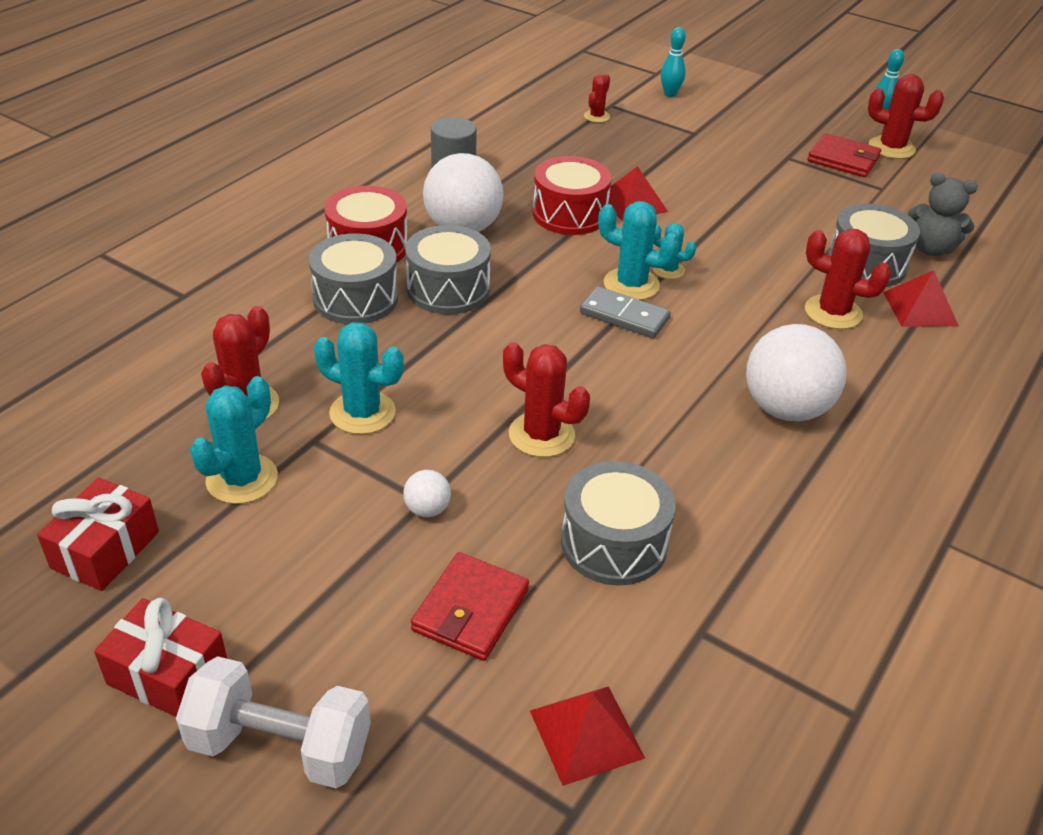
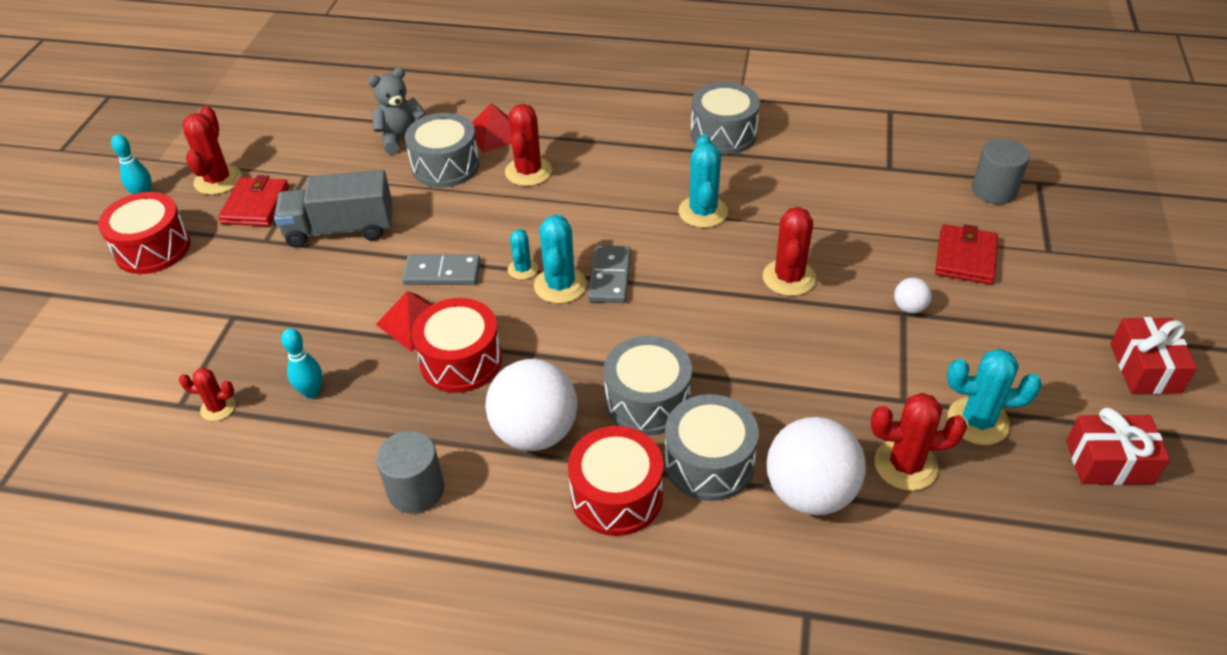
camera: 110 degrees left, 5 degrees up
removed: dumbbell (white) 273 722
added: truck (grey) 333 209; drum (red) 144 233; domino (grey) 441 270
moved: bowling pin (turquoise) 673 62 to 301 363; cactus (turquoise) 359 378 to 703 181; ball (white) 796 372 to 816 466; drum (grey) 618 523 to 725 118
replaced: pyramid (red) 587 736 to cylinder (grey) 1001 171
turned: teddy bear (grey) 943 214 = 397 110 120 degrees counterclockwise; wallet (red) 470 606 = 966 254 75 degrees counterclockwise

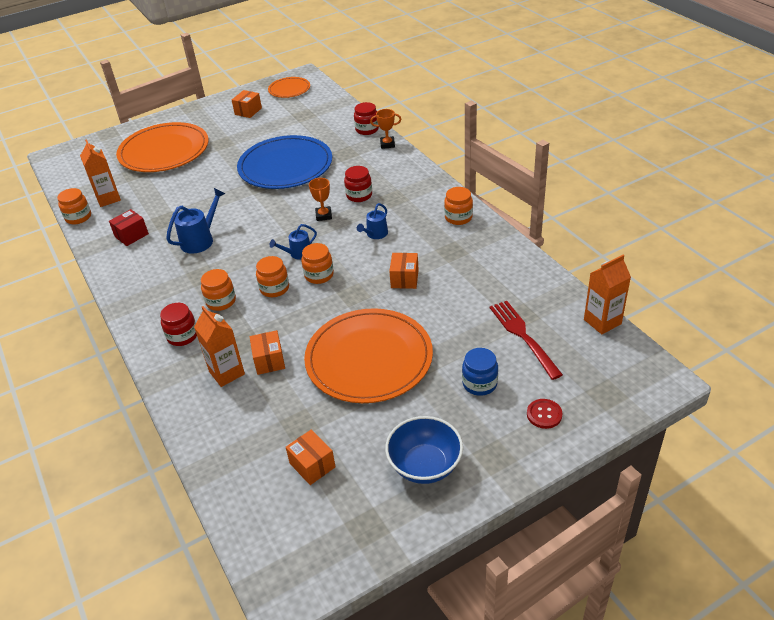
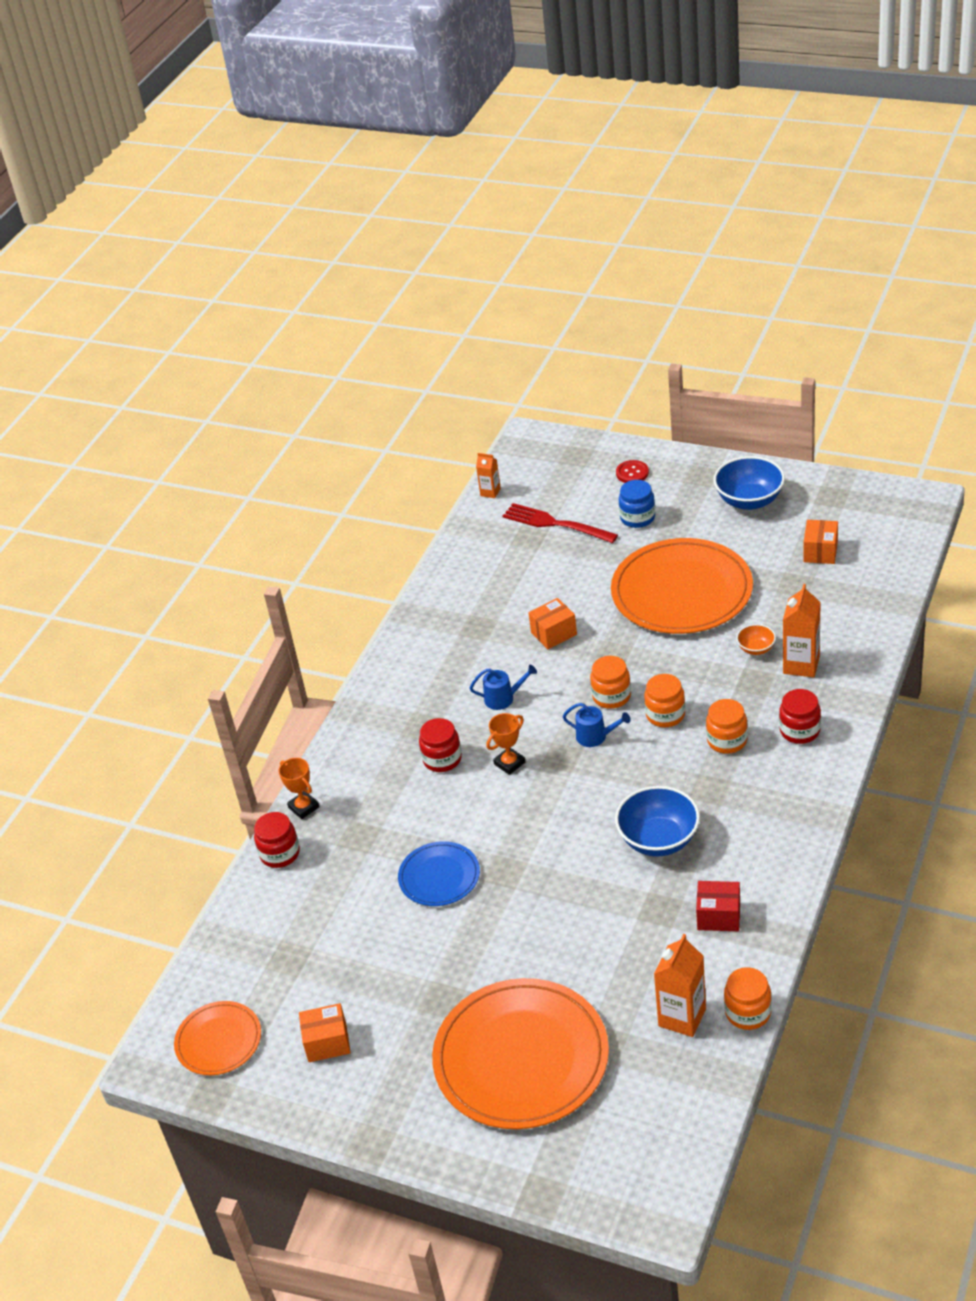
camera: 125 degrees left, 0 degrees up
removed: jar (orange) 458 206
replaced: watering can (blue) 195 221 to bowl (blue) 657 821; box (orange) 267 352 to bowl (orange) 756 639
turned: fork (red) 526 340 = 560 523 90 degrees clockwise
resized: plate (blue) 284 162 = 439 873 x0.51; carton (orange) 607 294 = 488 475 x0.58

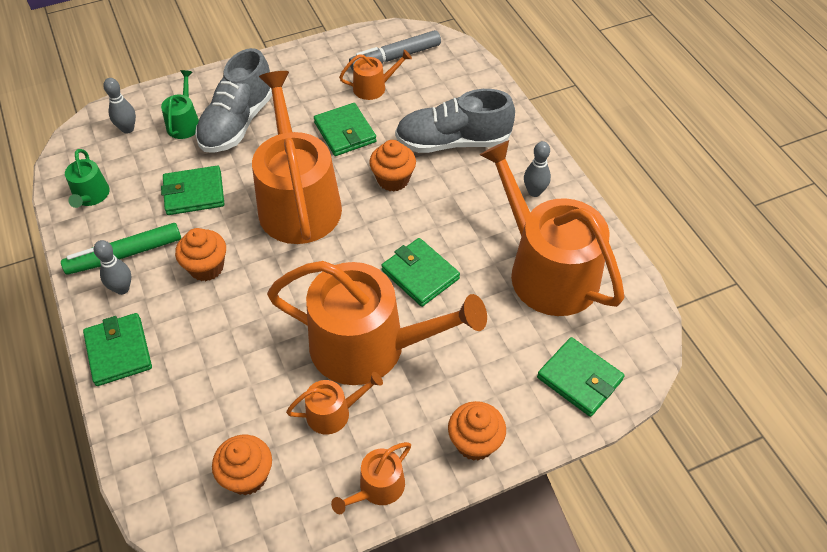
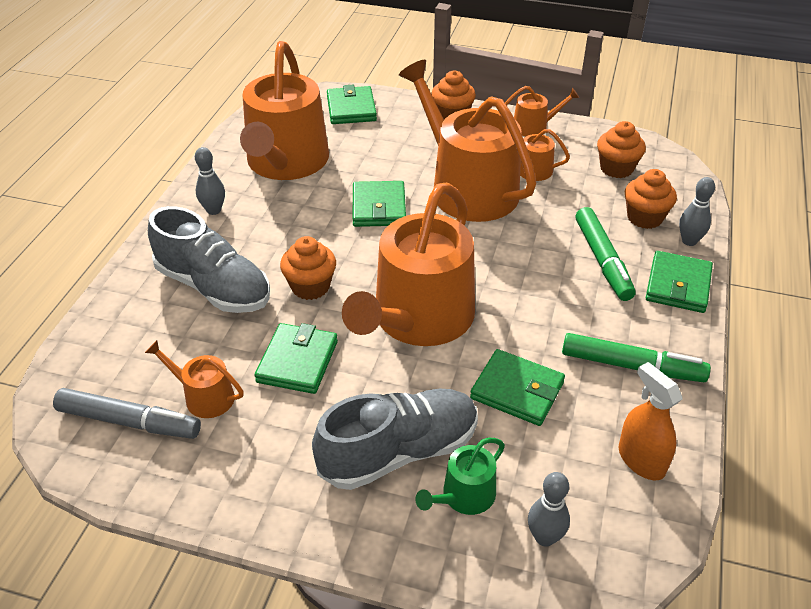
camera: 140 degrees left, 10 degrees down
added: marker (green) 605 254
moved: cupcake (orange) 200 254 to 651 199; bowling pin (grey) 112 267 to 697 211
replaced: watering can (green) 87 178 to spray bottle (orange) 650 421

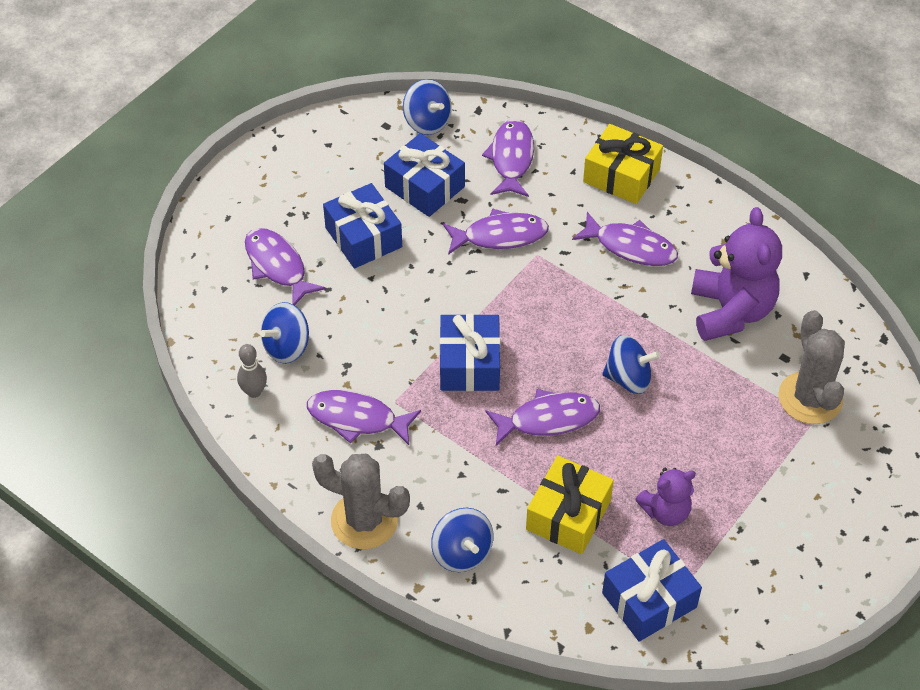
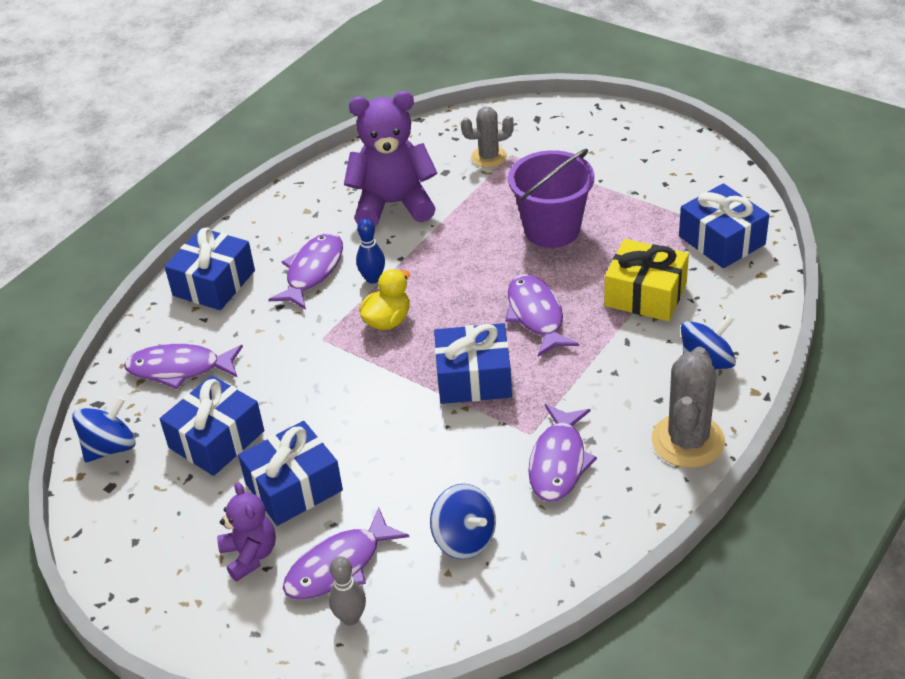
camera: 90 degrees left, 10 degrees down
removed: fish (purple) 496 231; spinning top (blue) 631 364
added: bucket (purple) 551 198; bowling pin (blue) 370 251; duck (yellow) 385 299
moved: bowling pin (grey) 252 371 to 347 591; teddy bear (purple) 665 497 to 246 531
recoloured: gift (yellow) 623 164 to gift (blue) 210 268
resized: cactus (grey) 811 367 = 487 137 x0.63

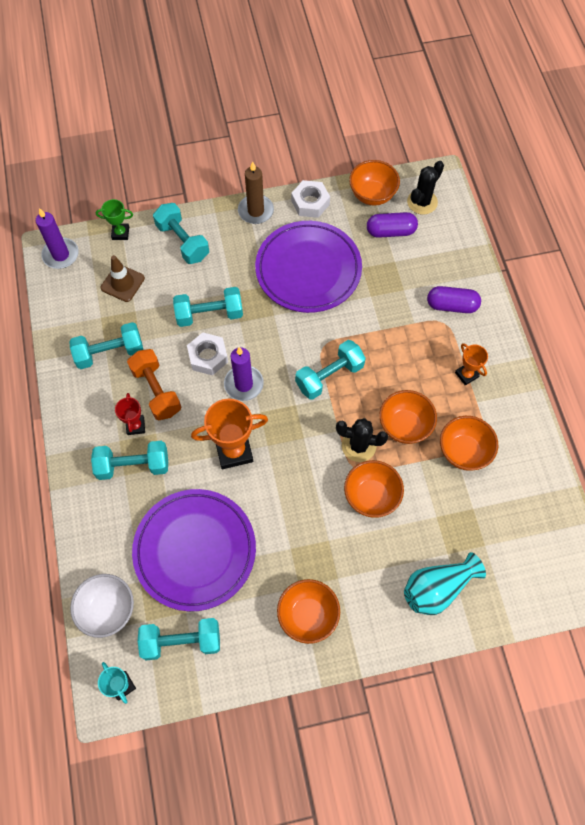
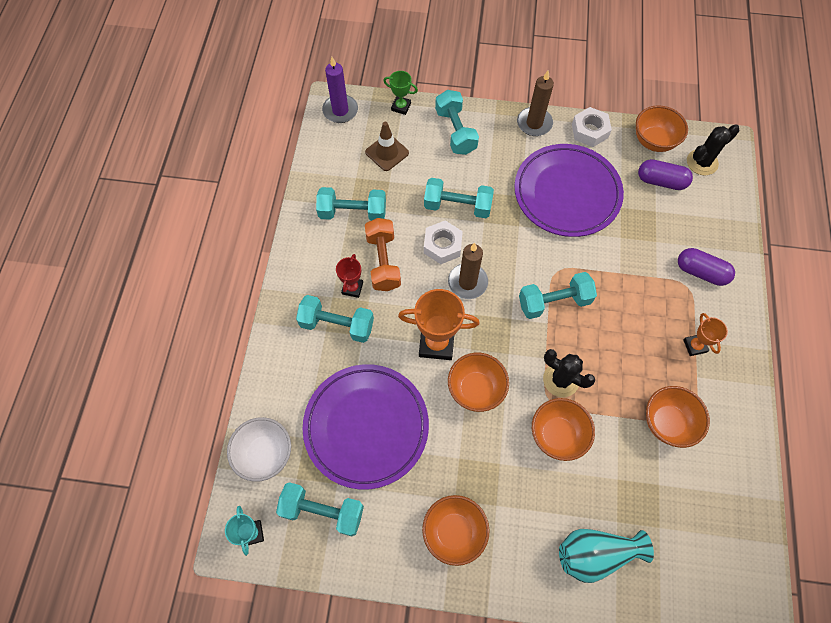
camera: 20 degrees right, 0 degrees up
moved: bowl (orange) 408 417 to 478 382
recoloured: candle (purple) 244 374 to candle (brown) 468 271

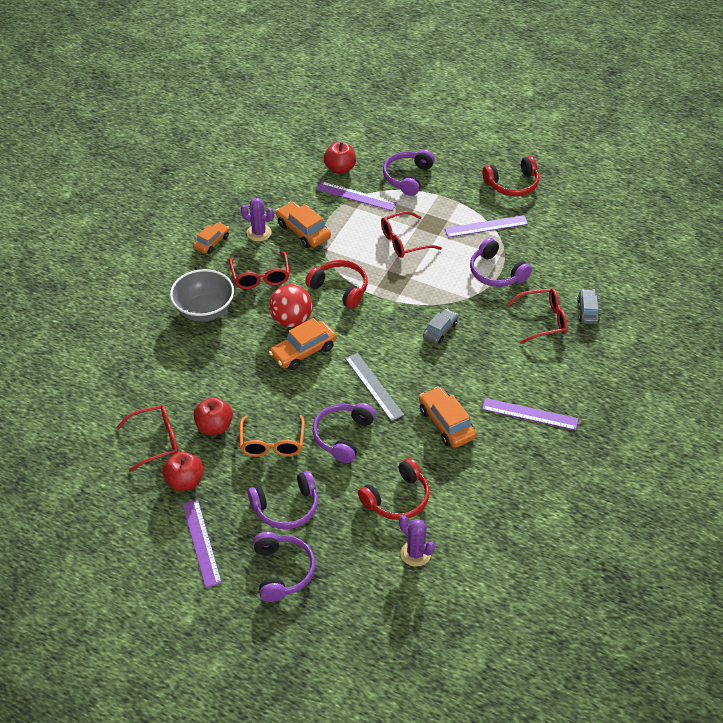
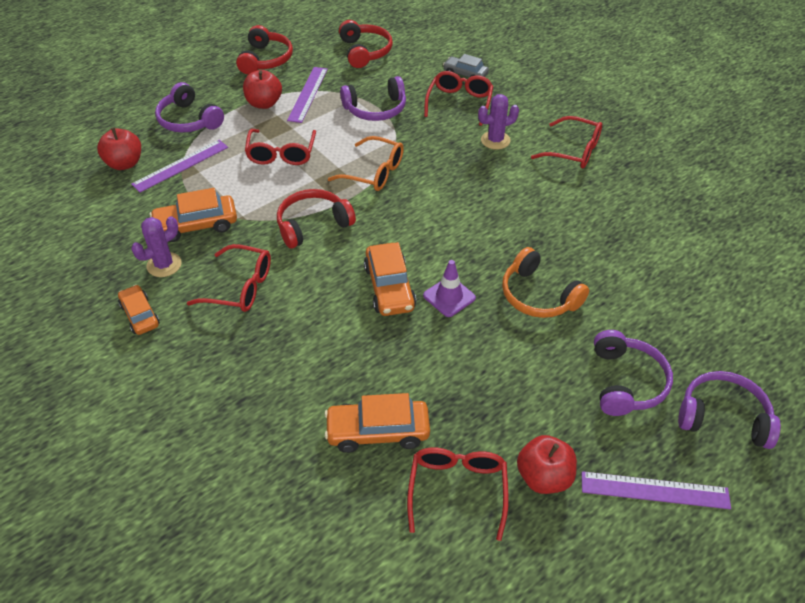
camera: 65 degrees left, 0 degrees up
removed: bowl (grey) 202 295; ball (red) 290 305; car (grey) 440 326; ruler (grey) 374 387
added: traffic cone (purple) 449 288
moved: car (orange) 447 417 to 377 423; apple (red) 213 416 to 262 89; glasses (orange) 272 436 to 366 163; headphones (red) 394 489 to 366 44; cactus (purple) 417 541 to 498 122
replaced: ruler (purple) 530 414 to glasses (red) 566 142
recoloured: headphones (purple) 344 433 to headphones (orange) 545 282

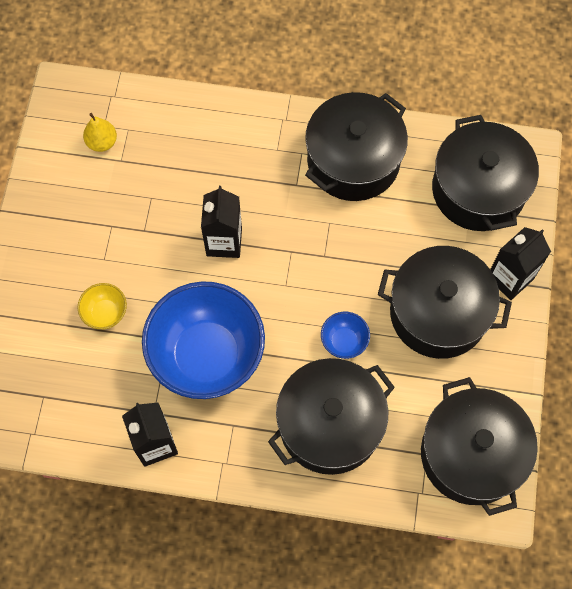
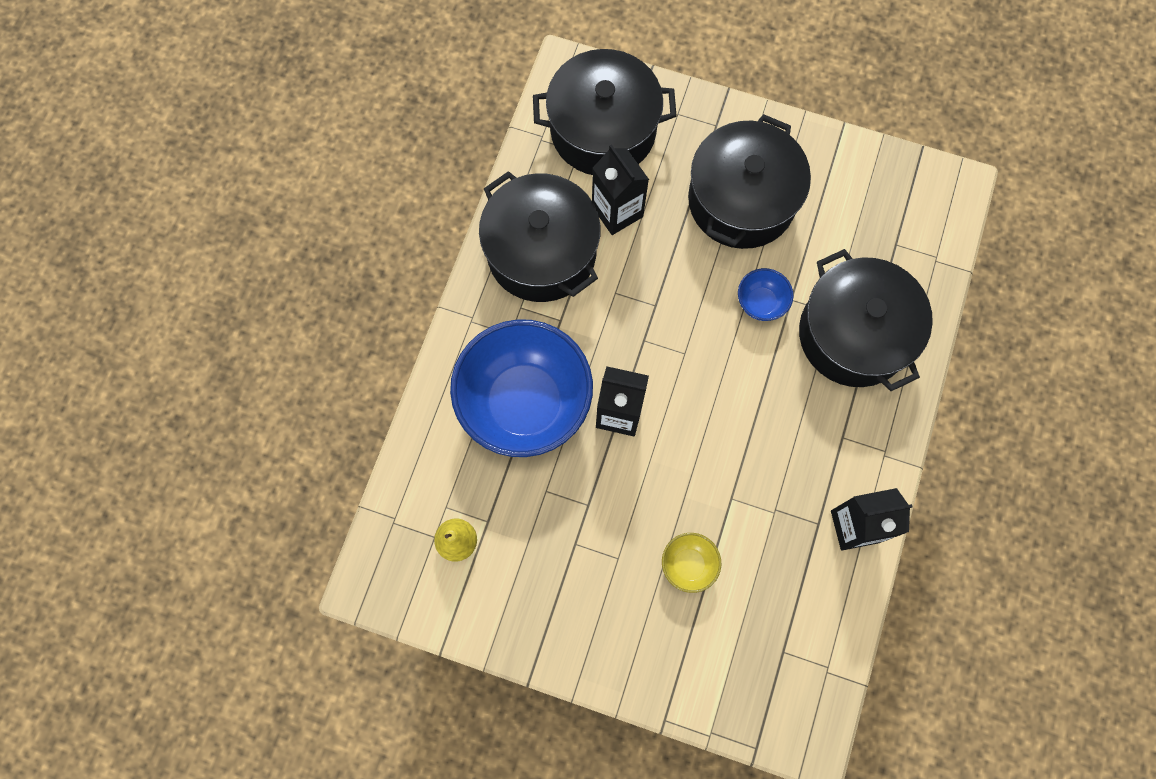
camera: 80 degrees left, 5 degrees up
removed: pot (black) 479 446
moved: carton (black) 520 263 to 620 189; bowl (blue) 203 340 to 521 388

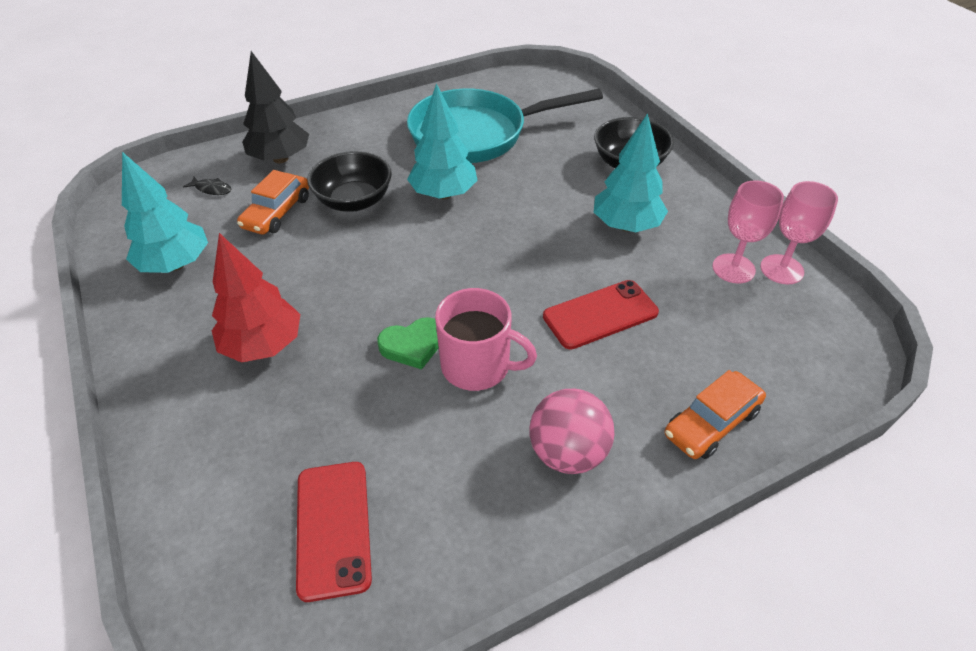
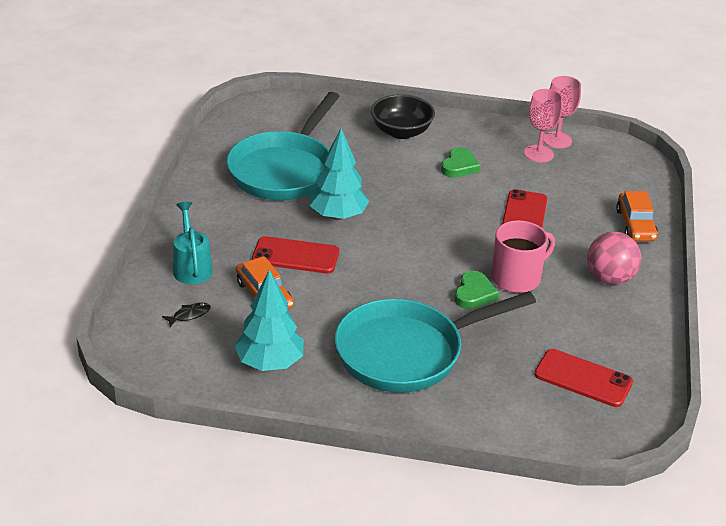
camera: 55 degrees left, 10 degrees down
replaced: tree (black) 275 107 to watering can (turquoise) 193 243; tree (turquoise) 631 172 to heart (green) 460 162; bowl (black) 349 181 to phone (red) 295 255; tree (red) 256 298 to pan (turquoise) 435 342

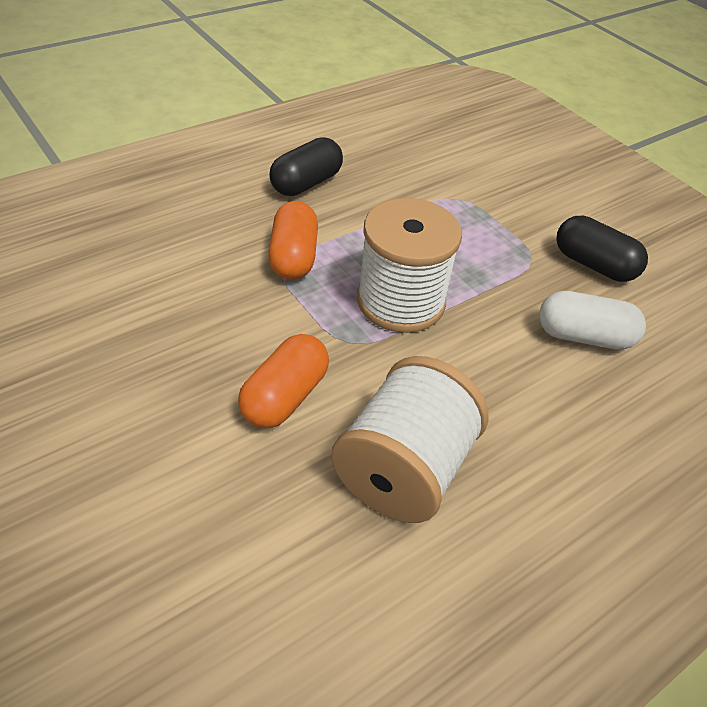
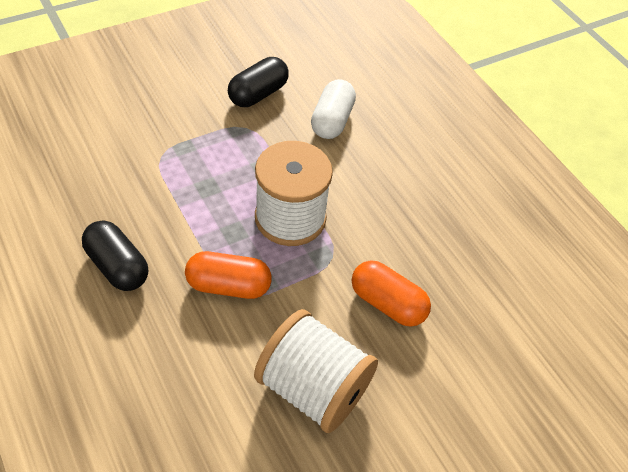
camera: 85 degrees left, 5 degrees up
moved: spool (white) 410 439 to 316 371

